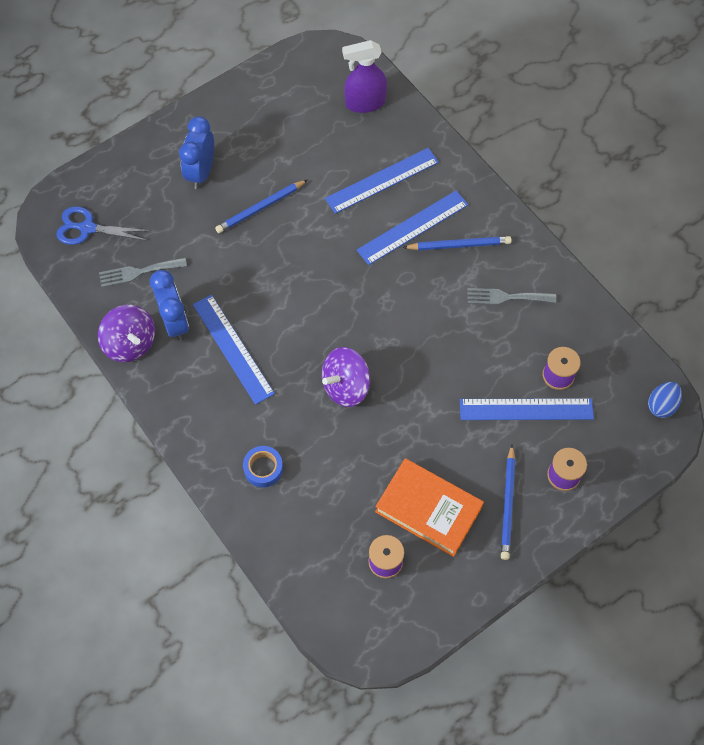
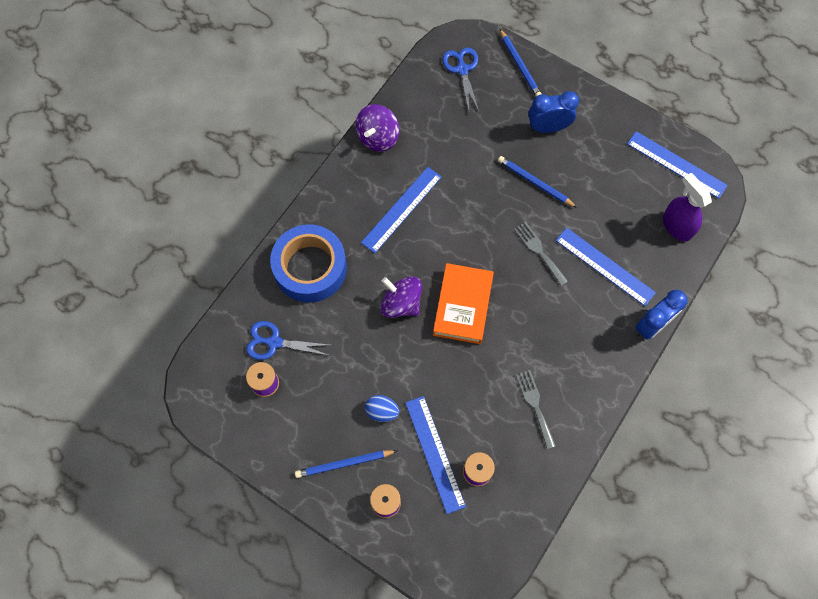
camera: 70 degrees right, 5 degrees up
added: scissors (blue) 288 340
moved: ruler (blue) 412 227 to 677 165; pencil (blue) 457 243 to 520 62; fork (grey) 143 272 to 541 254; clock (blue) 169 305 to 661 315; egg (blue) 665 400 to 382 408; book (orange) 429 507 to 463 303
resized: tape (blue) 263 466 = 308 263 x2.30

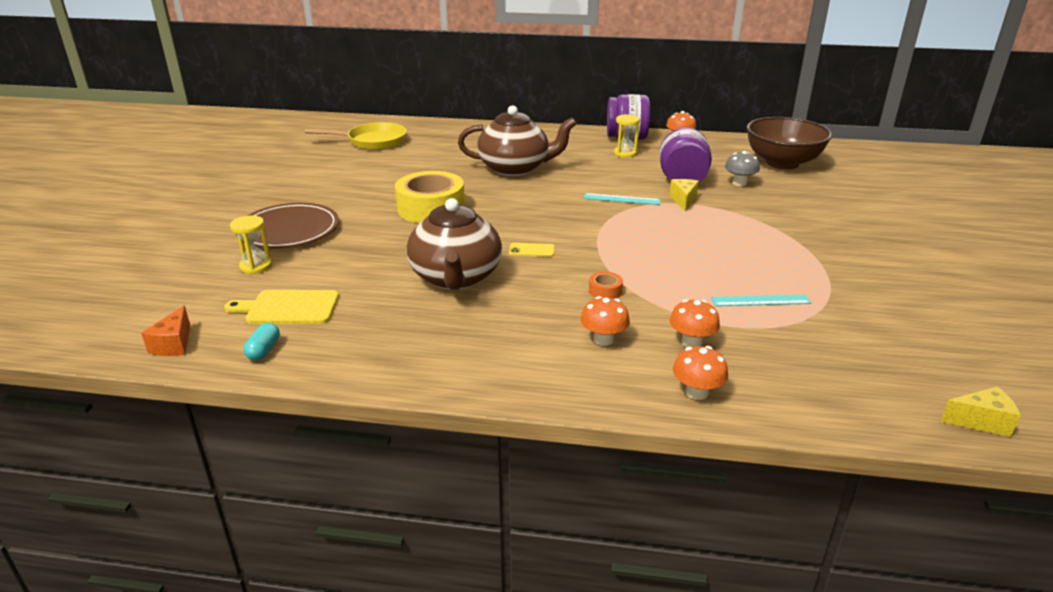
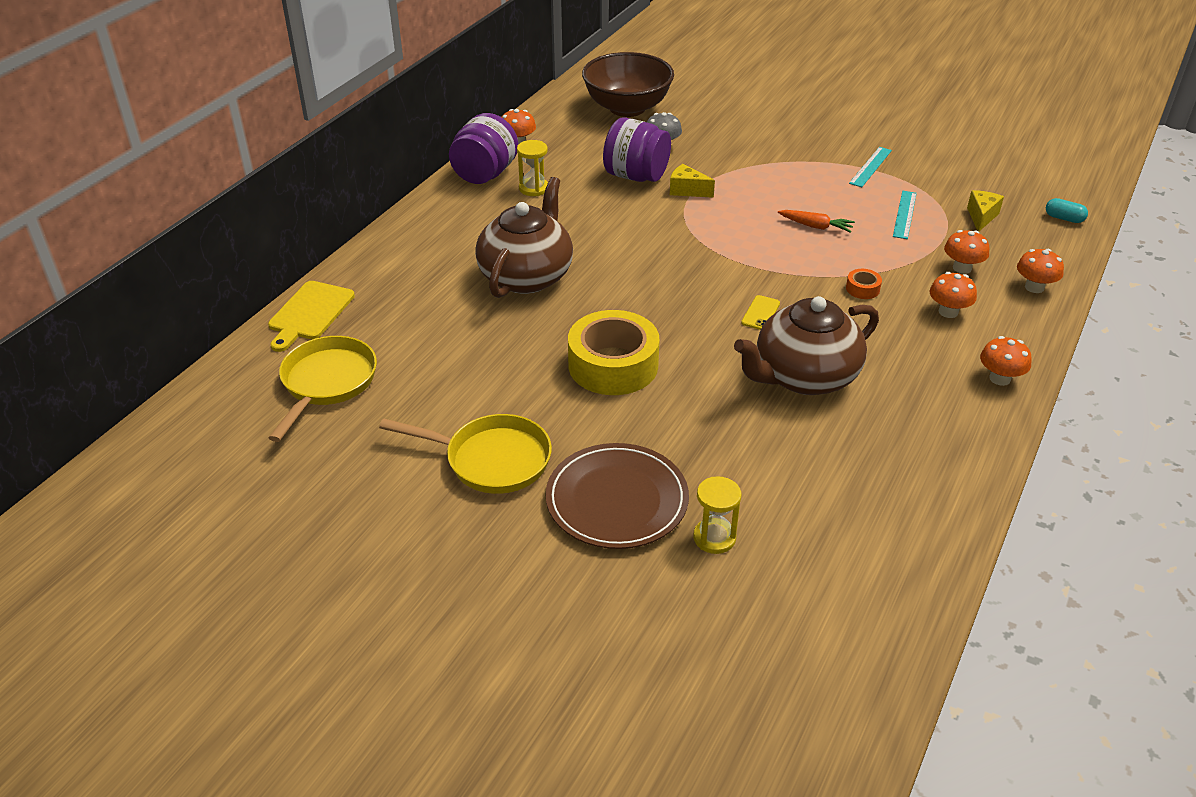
camera: 70 degrees left, 10 degrees up
removed: cheese (orange) 165 331
added: carrot (orange) 816 221; mushroom (orange) 1006 361; pan (yellow) 465 454
moved: ruler (turquoise) 621 199 to 870 167; cutting board (yellow) 281 307 to 311 316; capsule (turquoise) 262 342 to 1067 210; cheese (yellow) 980 412 to 985 210
turned: teapot (brown) 454 244 = 806 345 135 degrees clockwise

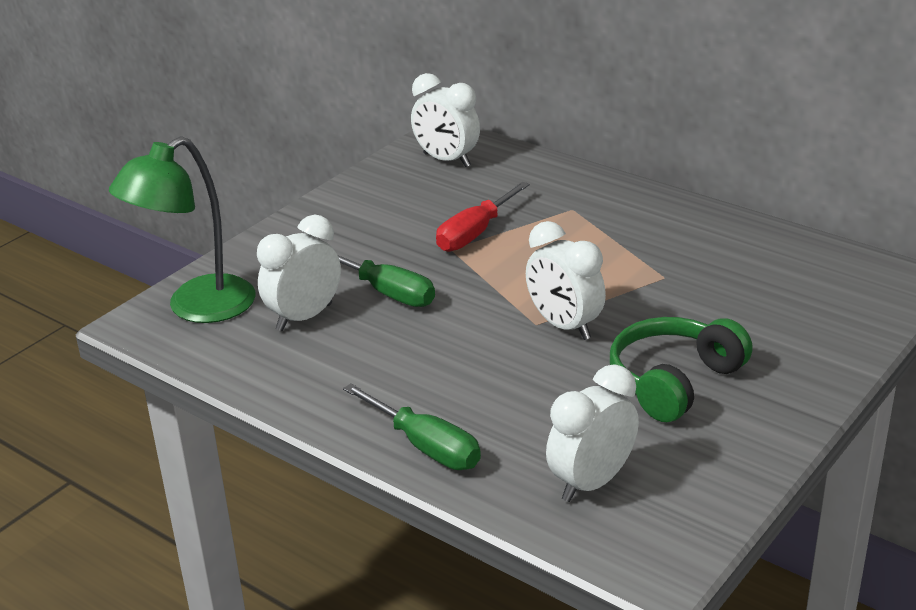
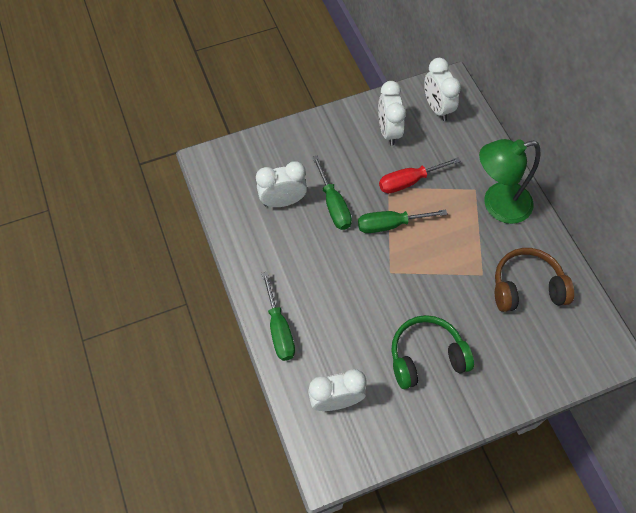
camera: 30 degrees right, 30 degrees up
added: screwdriver (green) 402 221; headphones (brown) 534 280
moved: lamp (green) 182 229 to 510 181; clock (white) 566 280 to 392 113

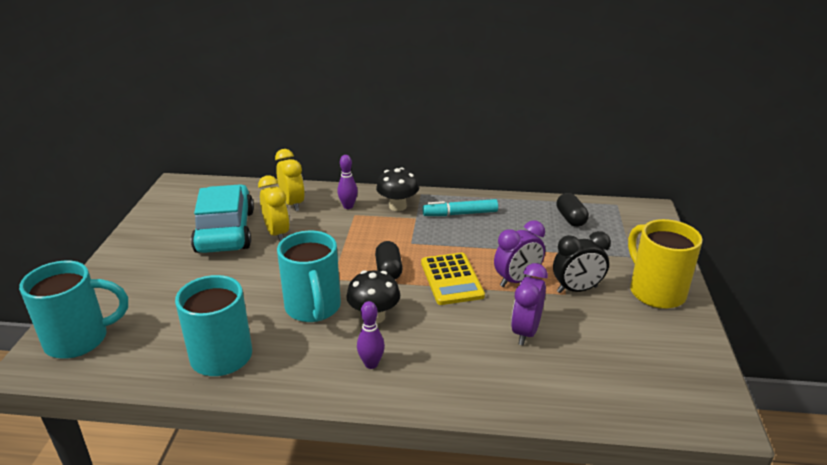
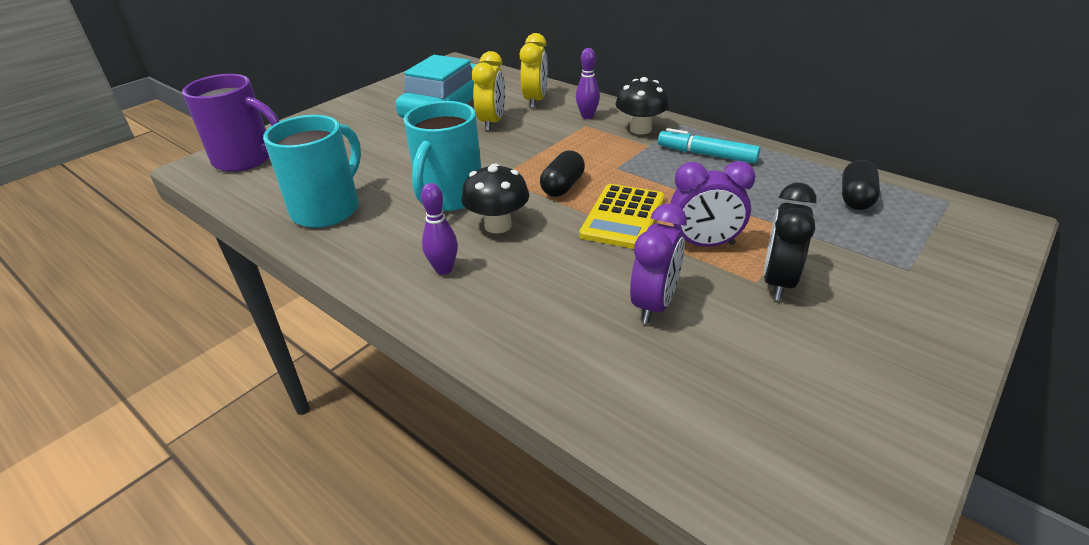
camera: 35 degrees right, 5 degrees up
removed: mug (yellow) 665 264
recoloured: mug (turquoise) 73 310 to mug (purple) 231 123
turned: clock (black) 582 262 = 789 241 90 degrees clockwise; clock (purple) 529 304 = 658 264 150 degrees clockwise

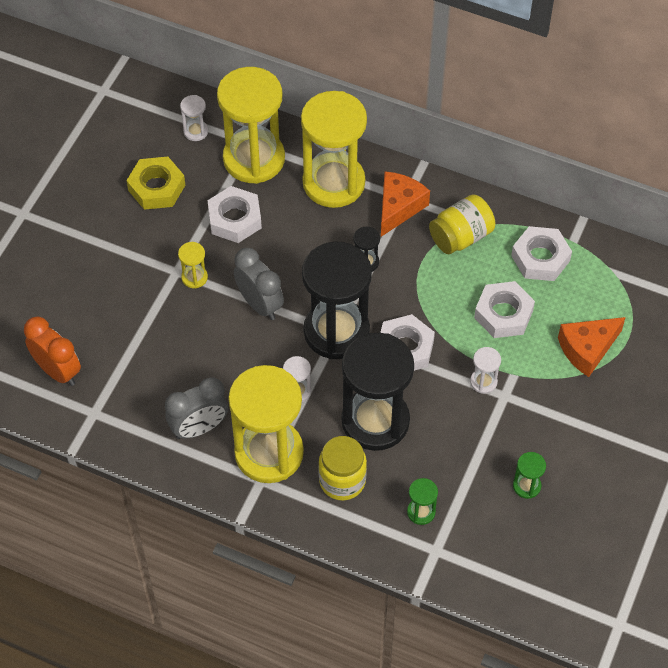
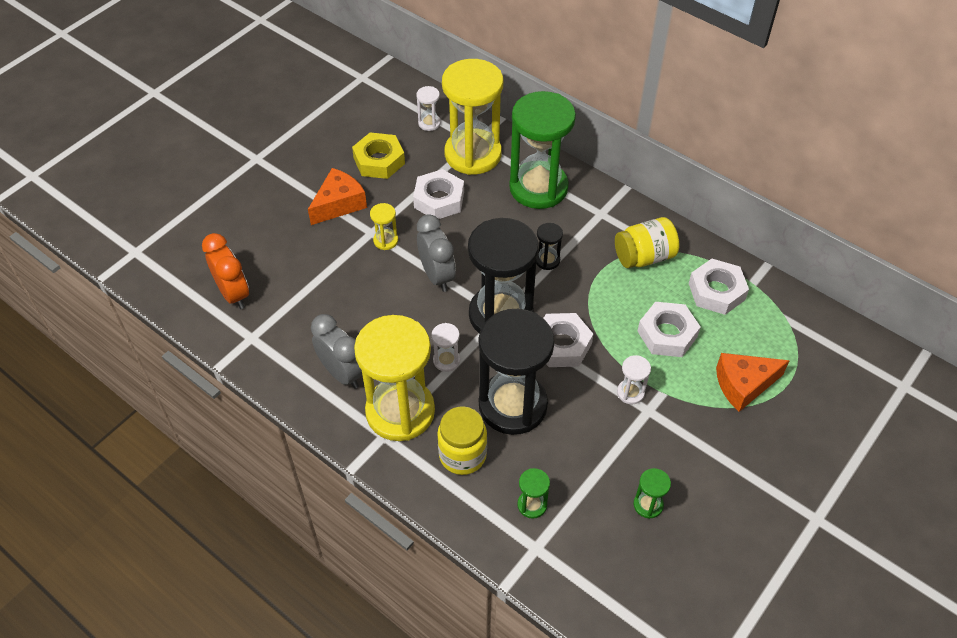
camera: 15 degrees right, 5 degrees down
moved: cheese (orange) 405 204 to 337 196
recoloured: hourglass (yellow) 334 149 to hourglass (green) 542 150
turned: clock (grey) 196 408 = 336 351 120 degrees counterclockwise

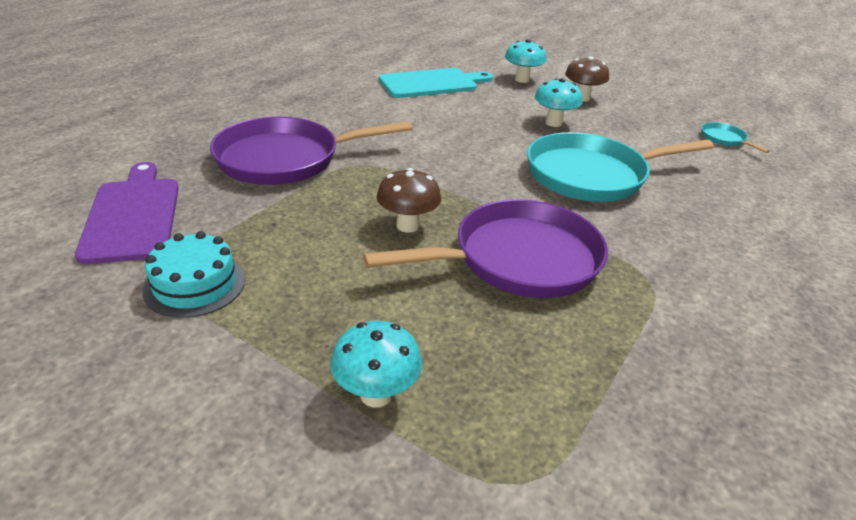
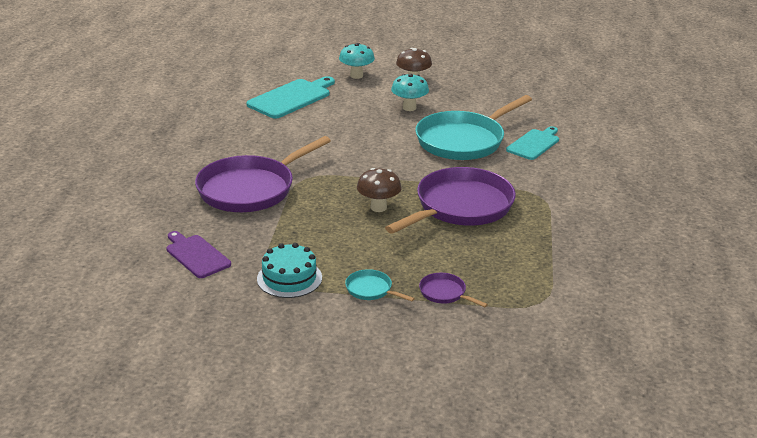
camera: 25 degrees left, 5 degrees down
added: cutting board (turquoise) 532 143
moved: pan (turquoise) 735 137 to 380 285
replaced: mushroom (turquoise) 376 364 to pan (purple) 453 290
resized: cutting board (purple) 127 213 = 198 254 x0.66

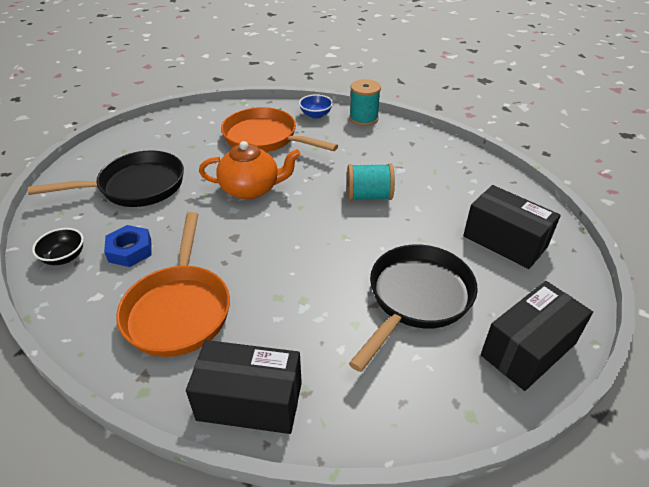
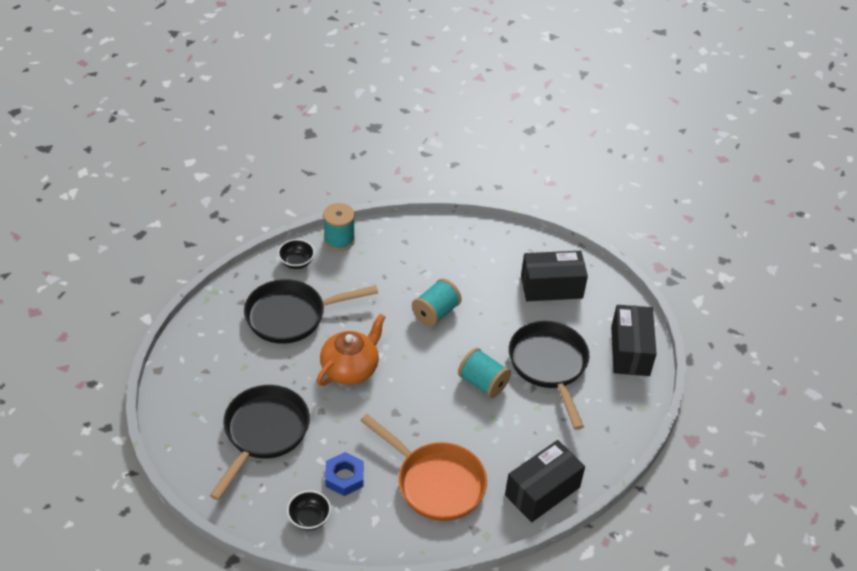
camera: 50 degrees left, 5 degrees up
added: spool (turquoise) 484 373
recoloured: bowl (blue) 316 106 to bowl (black) 296 254; pan (orange) 279 129 to pan (black) 311 311

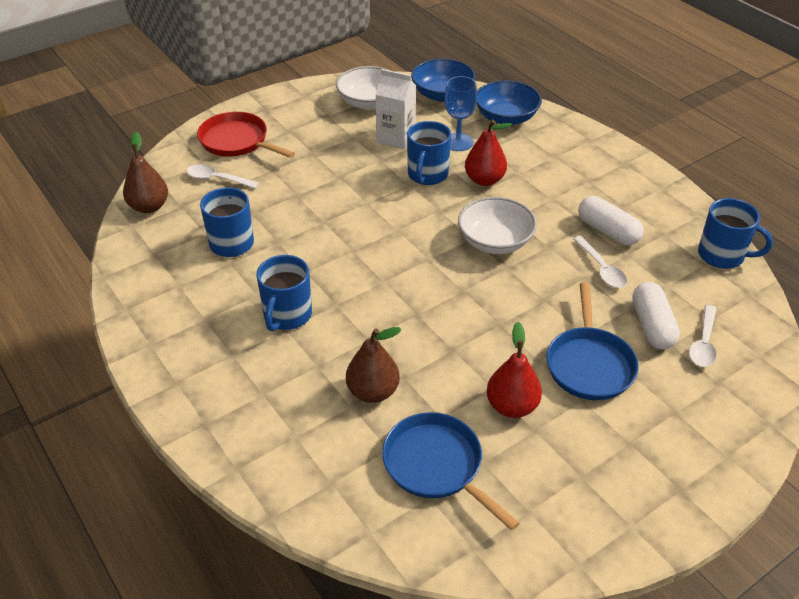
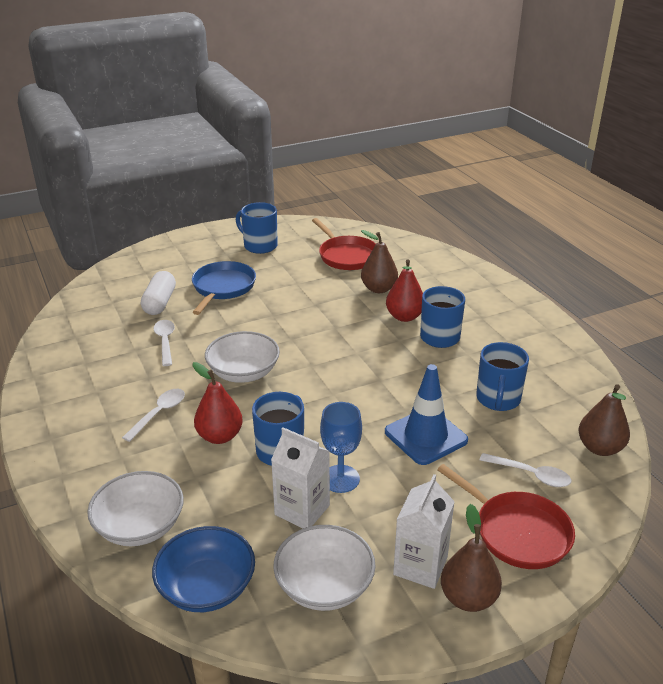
camera: 170 degrees left, 10 degrees down
removed: capsule (white) 611 220
added: traffic cone (blue) 426 414; carton (white) 424 531; pear (brown) 471 558
moved: goblet (blue) 460 113 to 341 447; mug (blue) 735 233 to 257 228; spoon (white) 703 336 to 153 415; pear (red) 514 370 to 404 290
recoloured: bowl (blue) 509 102 to bowl (white) 135 508; pan (blue) 451 471 to pan (red) 344 244

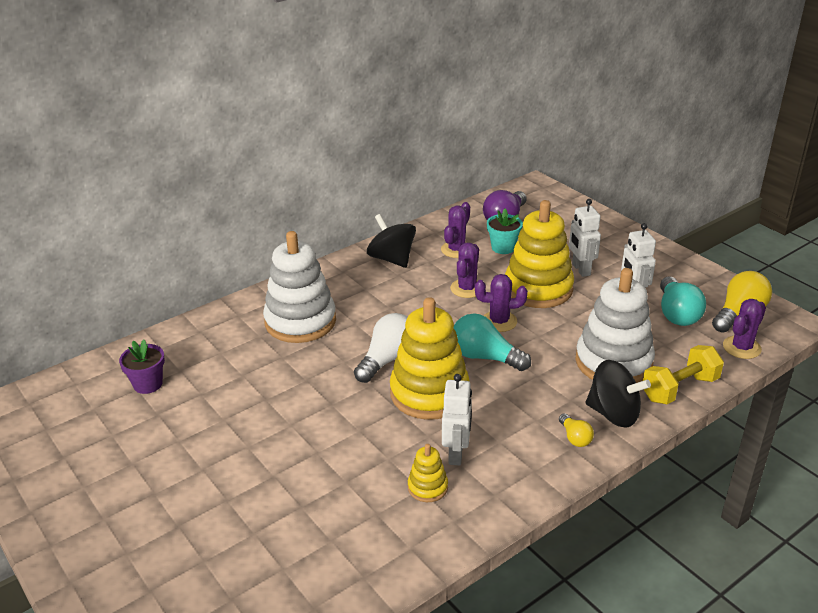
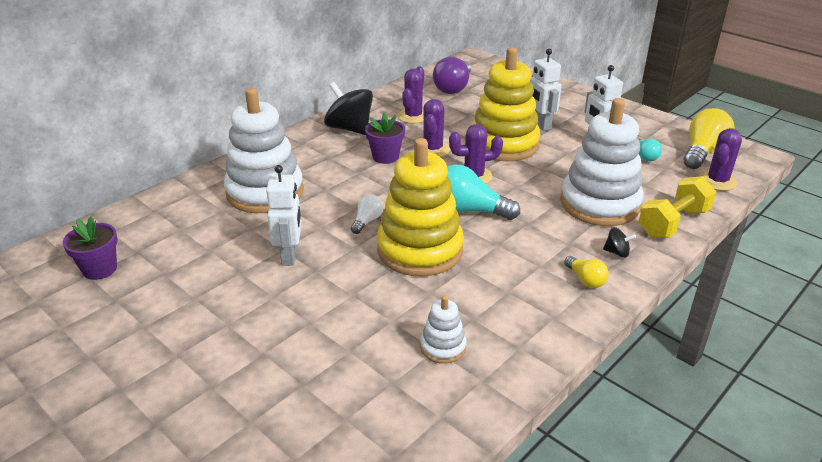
camera: 10 degrees left, 0 degrees up
removed: flower pot (turquoise) 505 231
added: flower pot (purple) 385 138
moved: robot (white) 457 420 to 283 215
recoloured: stacking toy (yellow) 428 473 to stacking toy (white) 443 329
resized: light bulb (turquoise) 683 301 = 650 149 x0.53; light bulb (white) 380 348 = 367 214 x0.53; spinning top (black) 618 394 = 619 242 x0.45

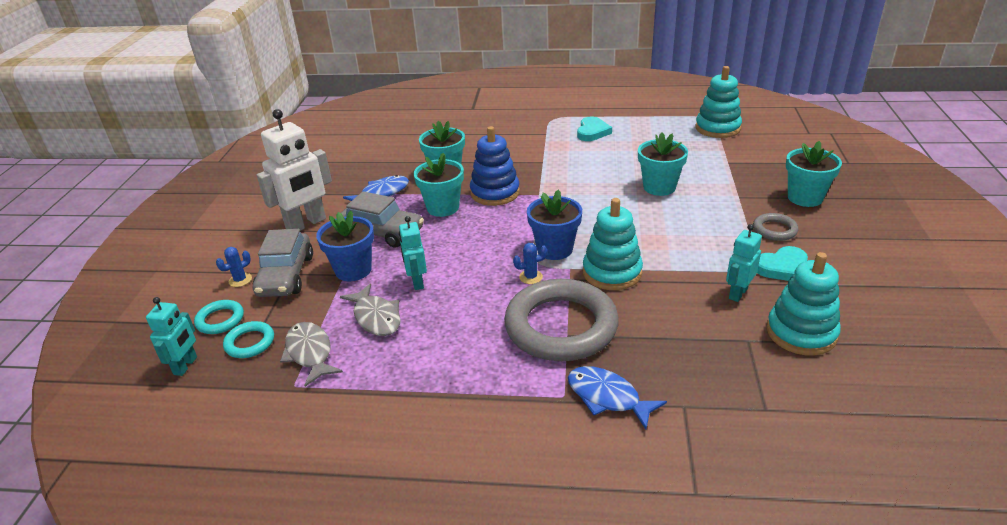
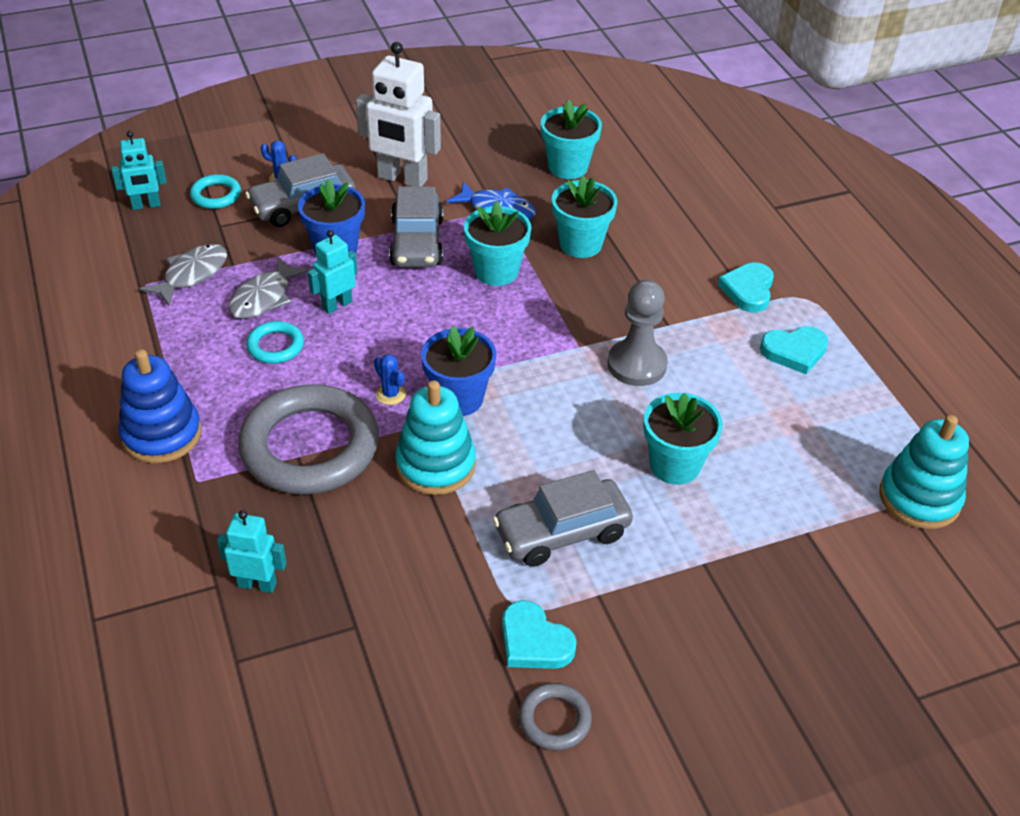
camera: 60 degrees right, 10 degrees up
removed: stacking toy (turquoise) 804 304; fish (blue) 617 397
added: heart (turquoise) 746 287; pawn (grey) 637 333; car (grey) 563 518
moved: stacking toy (blue) 495 166 to 160 406; flower pot (turquoise) 814 174 to 571 139; ring (grey) 775 227 to 555 716; robot (turquoise) 744 263 to 252 551; ring (turquoise) 248 339 to 275 342

